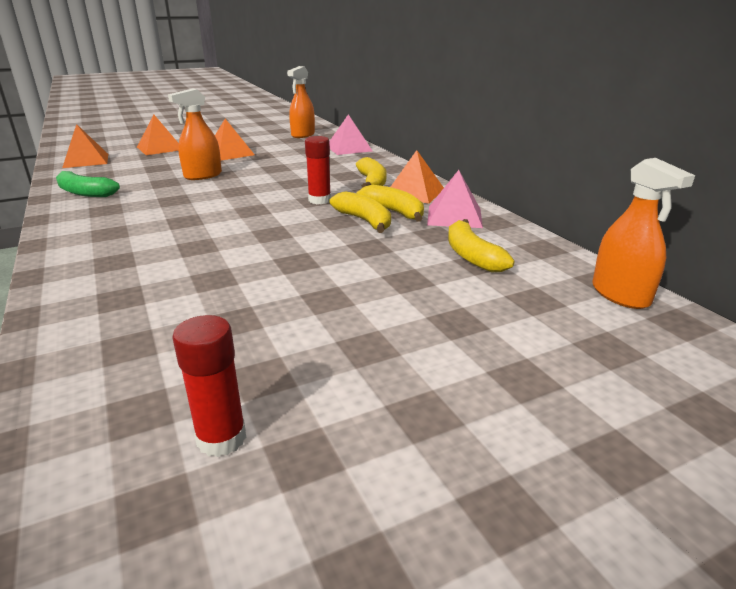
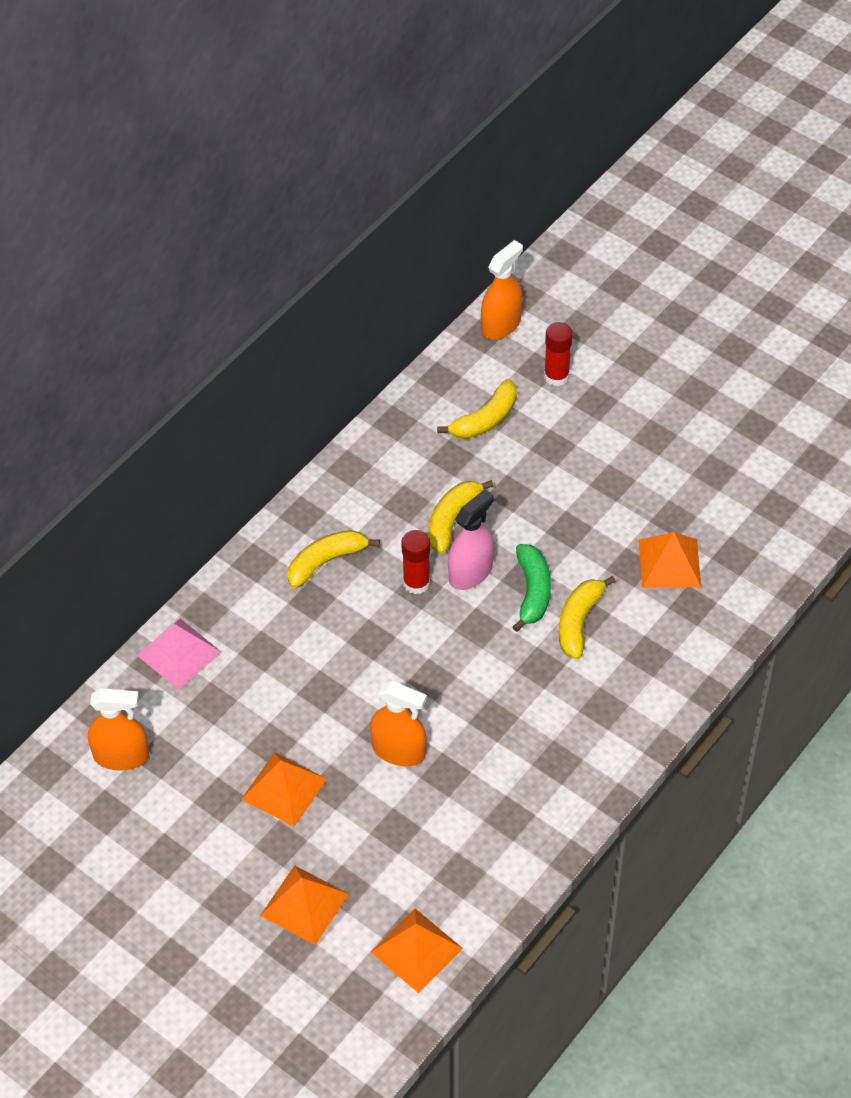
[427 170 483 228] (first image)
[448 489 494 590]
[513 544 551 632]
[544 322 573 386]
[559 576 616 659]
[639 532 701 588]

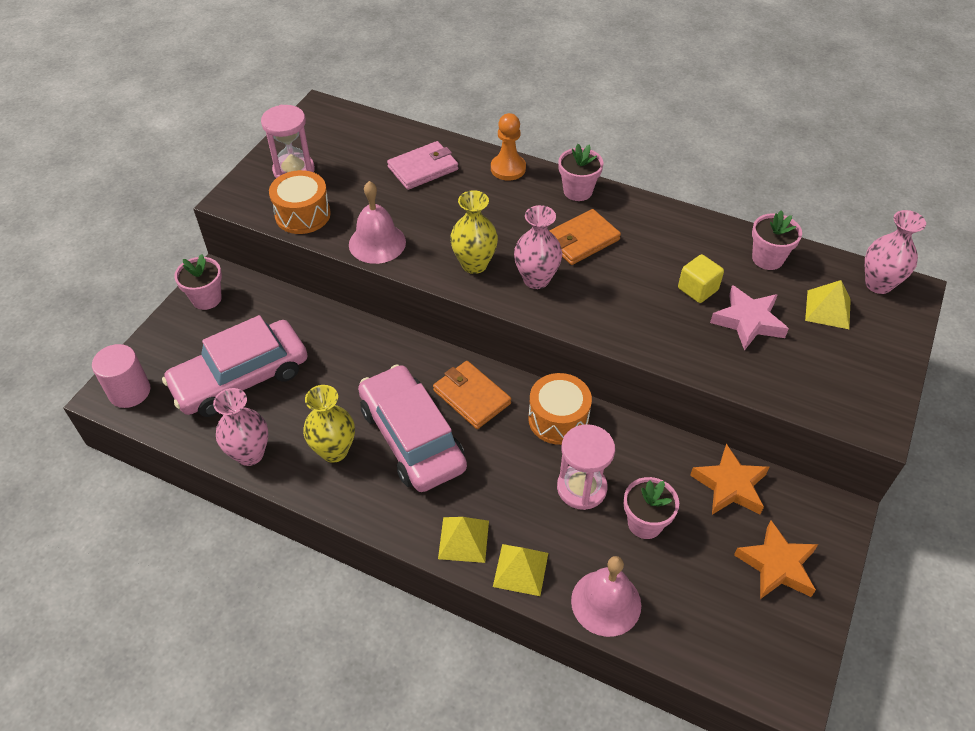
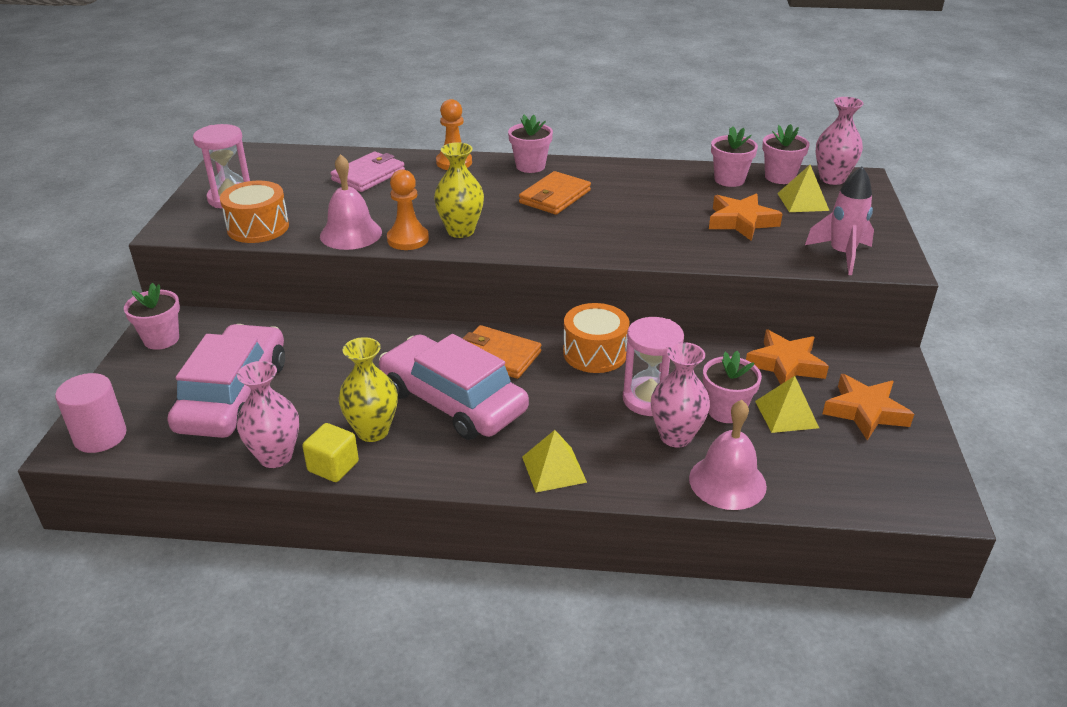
[387 170 429 250]
[762 124 810 184]
[805 167 874 275]
[755 376 819 433]
[651 342 710 447]
[302 423 359 482]
[709 193 783 241]
[168 324 285 438]

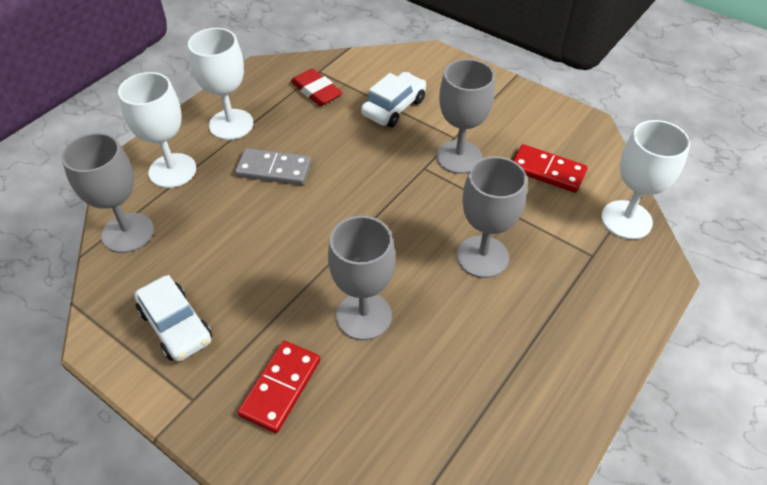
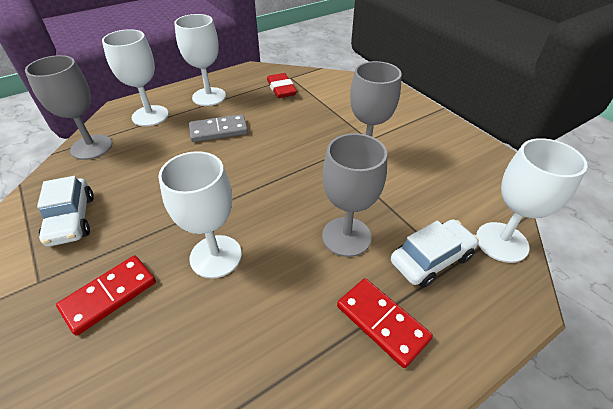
[391 219 479 288]
[337 278 433 368]
[158 151 242 278]
[189 114 248 142]

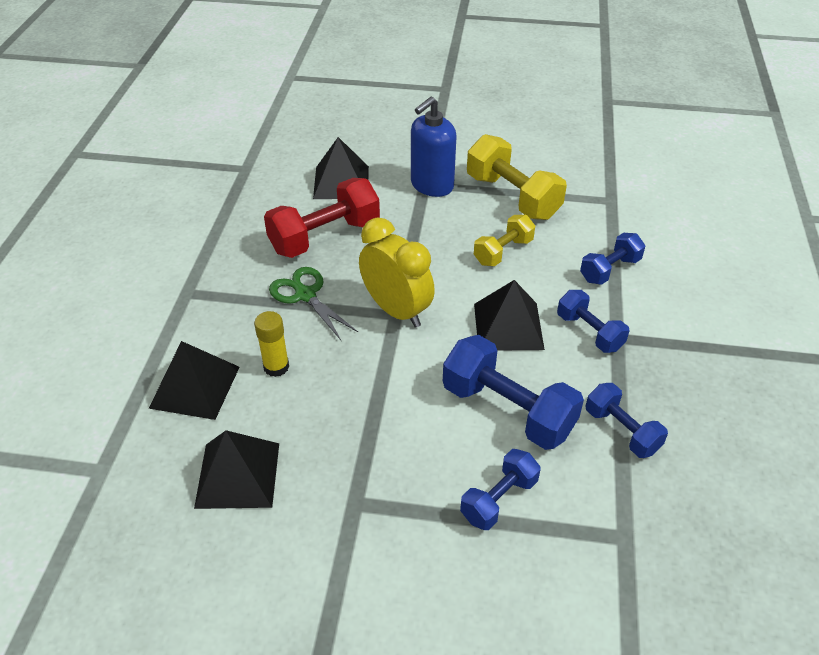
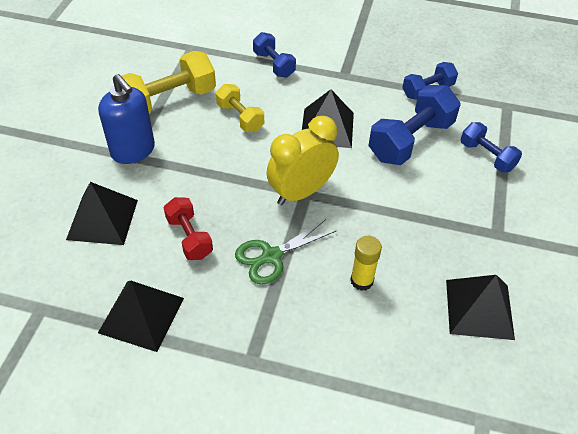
[557 290 630 353] (first image)
[98 281 184 352]
[163 197 213 260]

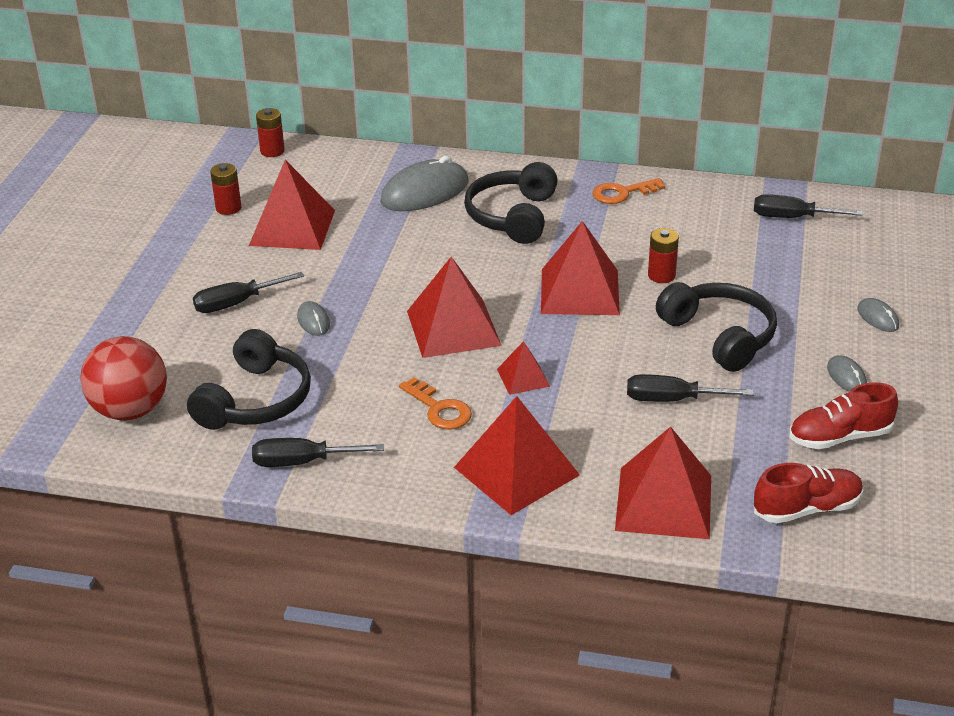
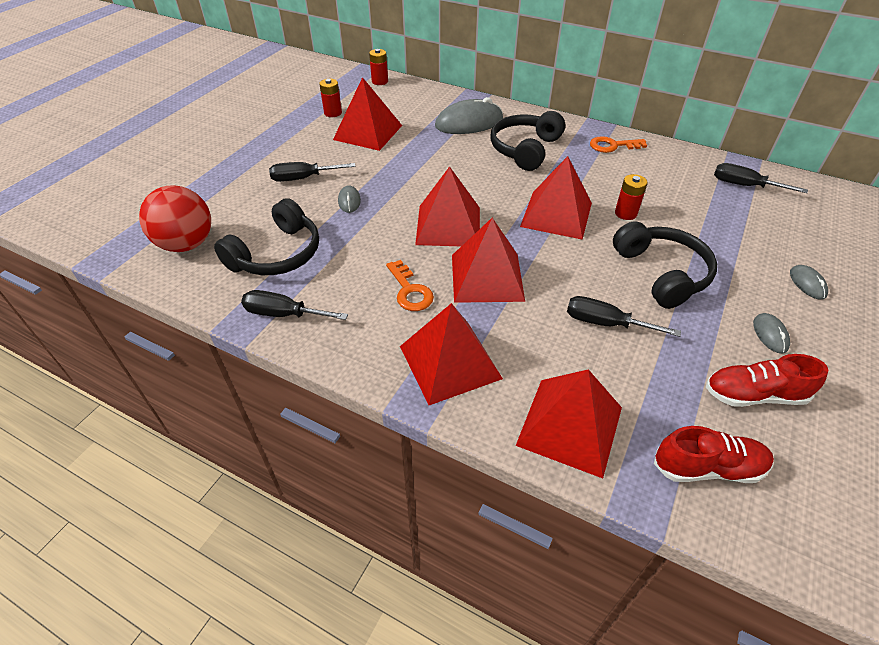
[452 218 525 303]

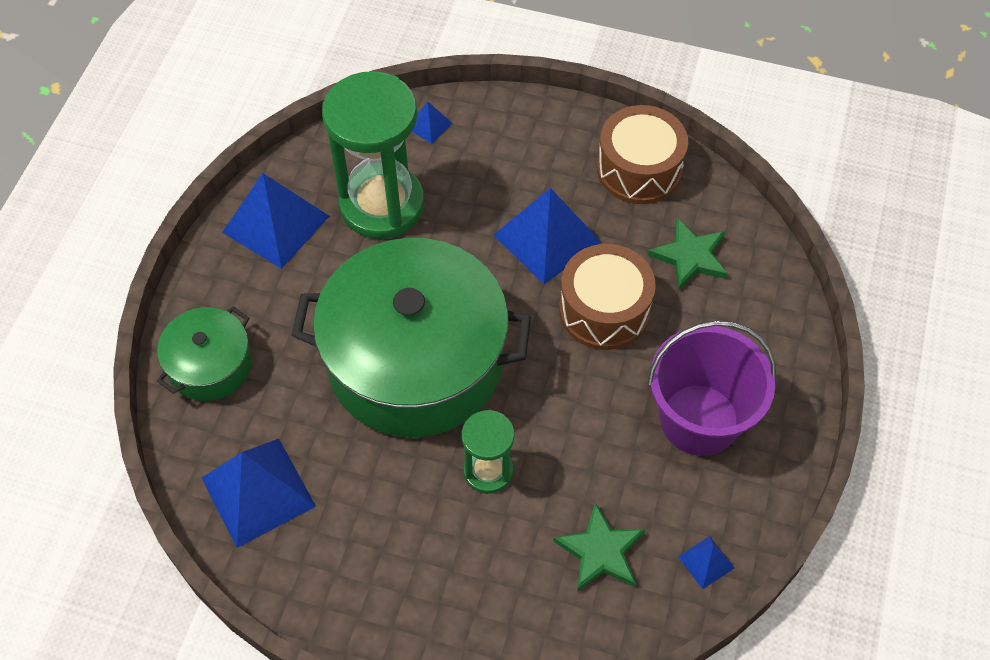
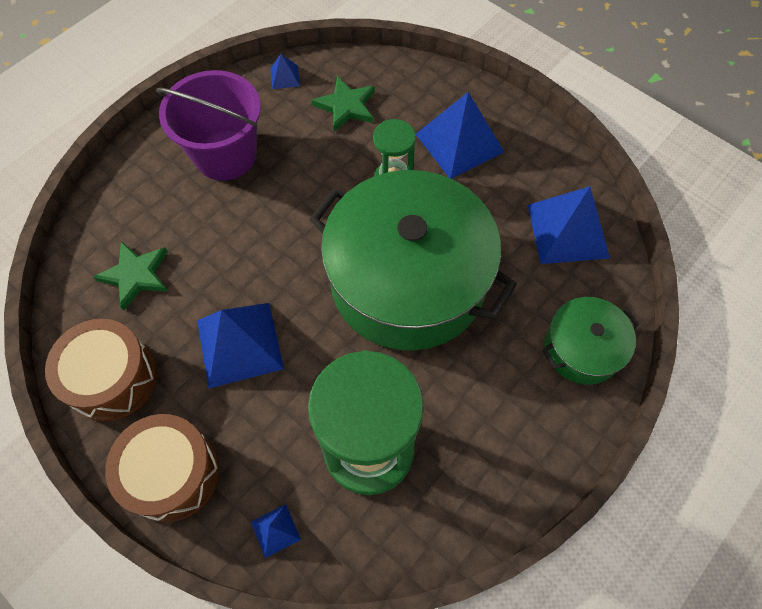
[416 92 504 179]
[105 414 219 522]

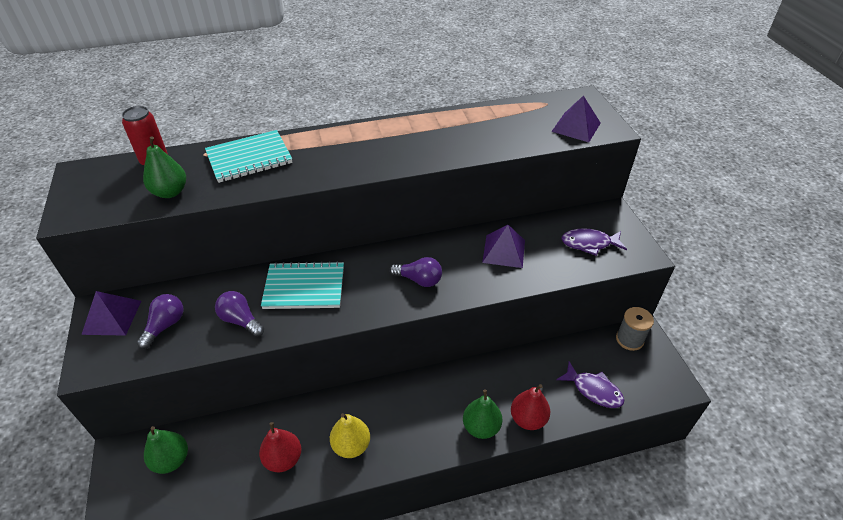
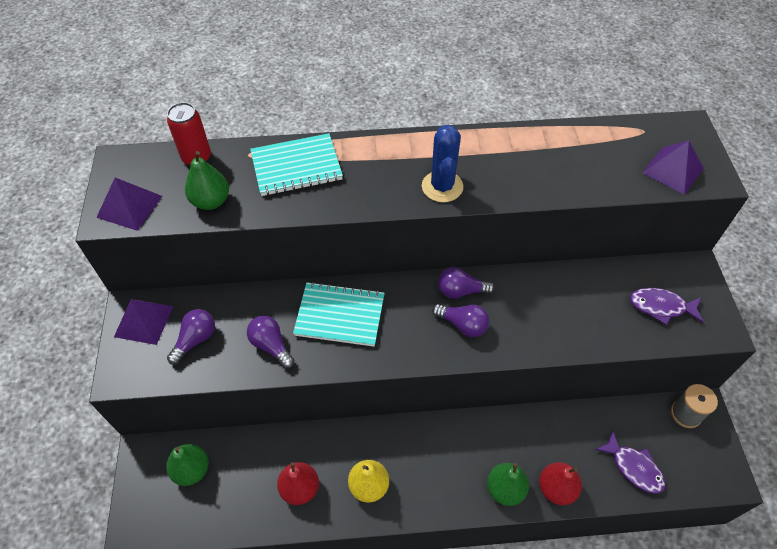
[422 124 463 202]
[438 267 495 299]
[96 178 162 231]

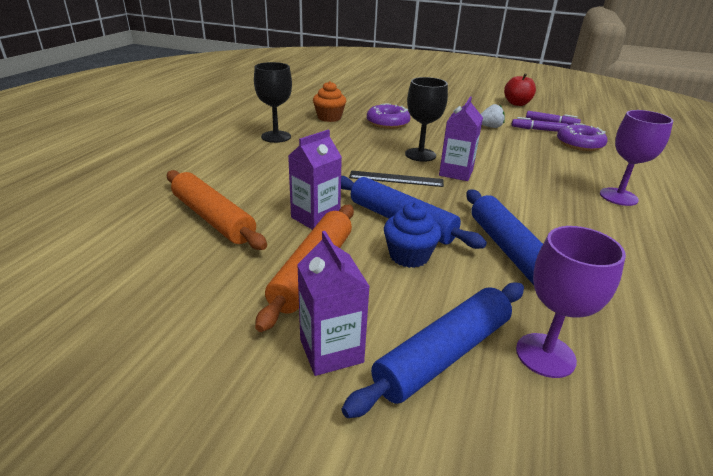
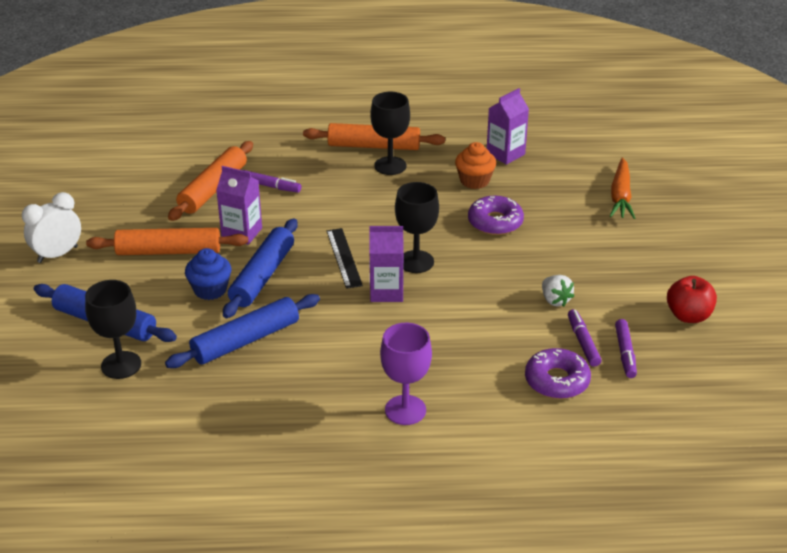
[22 192 81 263]
[243 170 301 193]
[303 123 445 150]
[610 158 635 219]
[487 88 529 165]
[85 280 141 379]

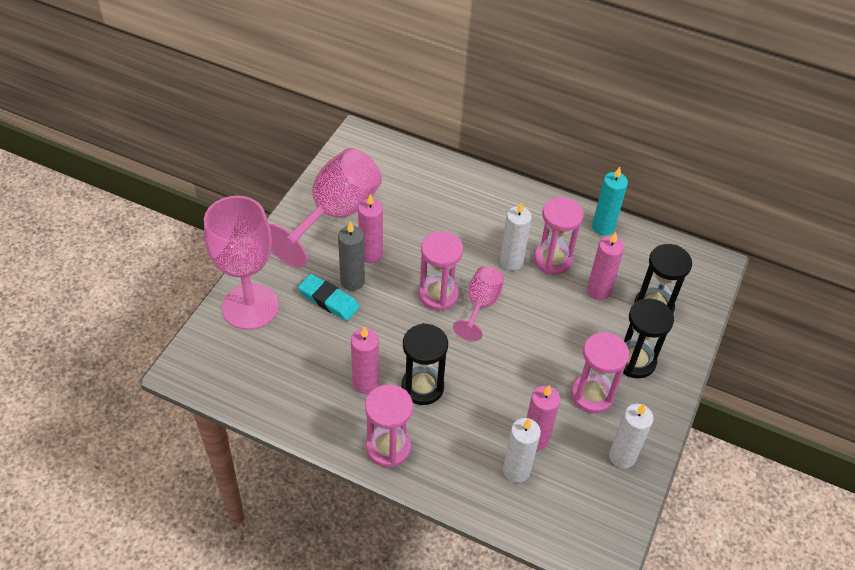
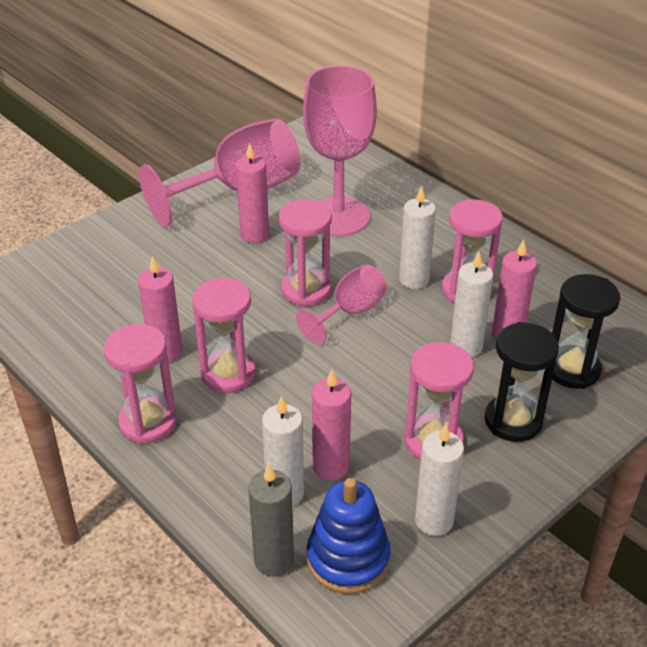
[298 274 359 321] (first image)
[592 167 628 235] (first image)
[307 478 391 594]
[450 251 493 357]
[303 65 377 236]
[248 463 294 577]
[192 278 256 393]

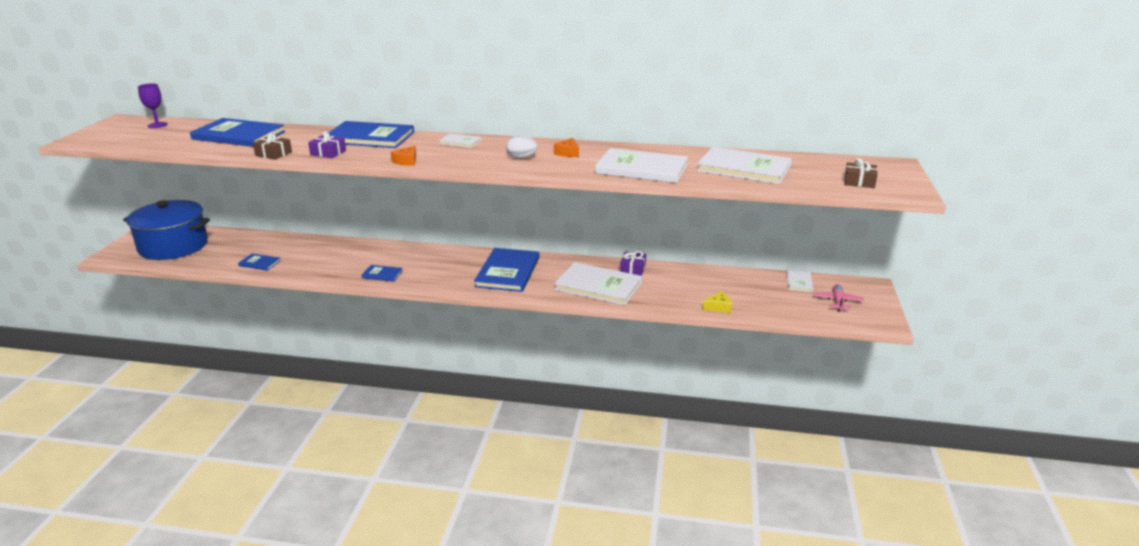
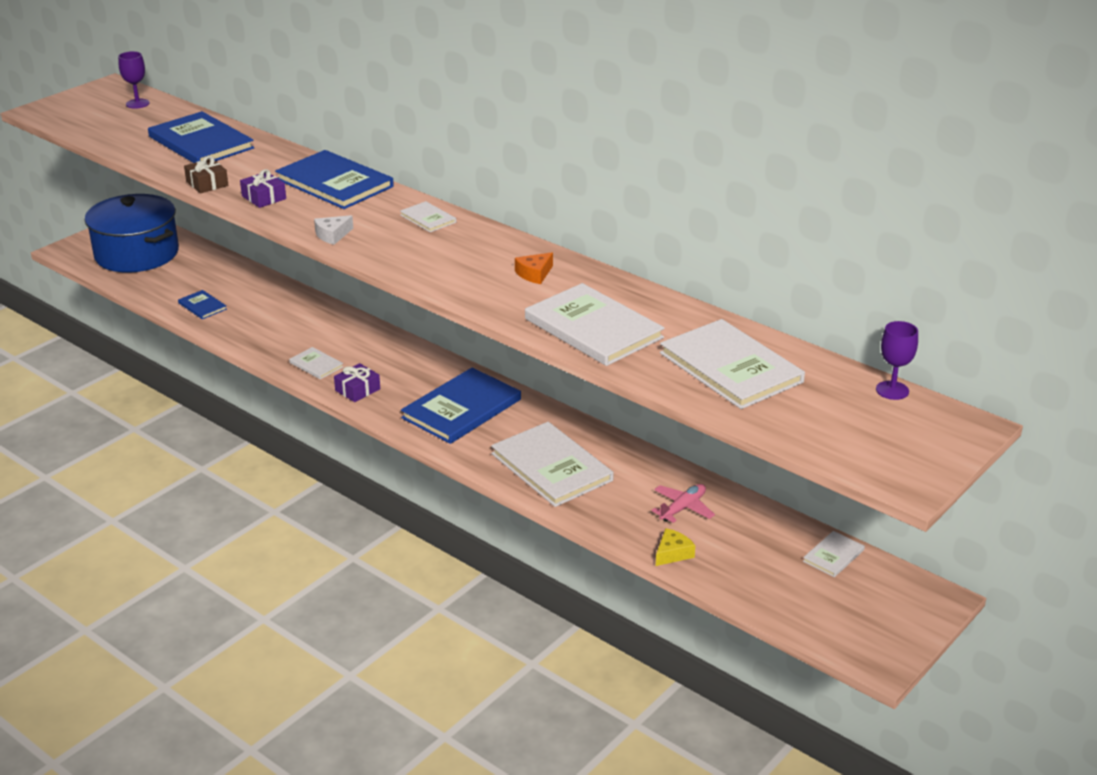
[506 135 538 159] (first image)
[844 158 878 188] (first image)
[876 321 918 400]
[334 363 380 402]
[651 484 715 523]
[289 347 343 379]
[314 215 353 245]
[656 528 695 566]

